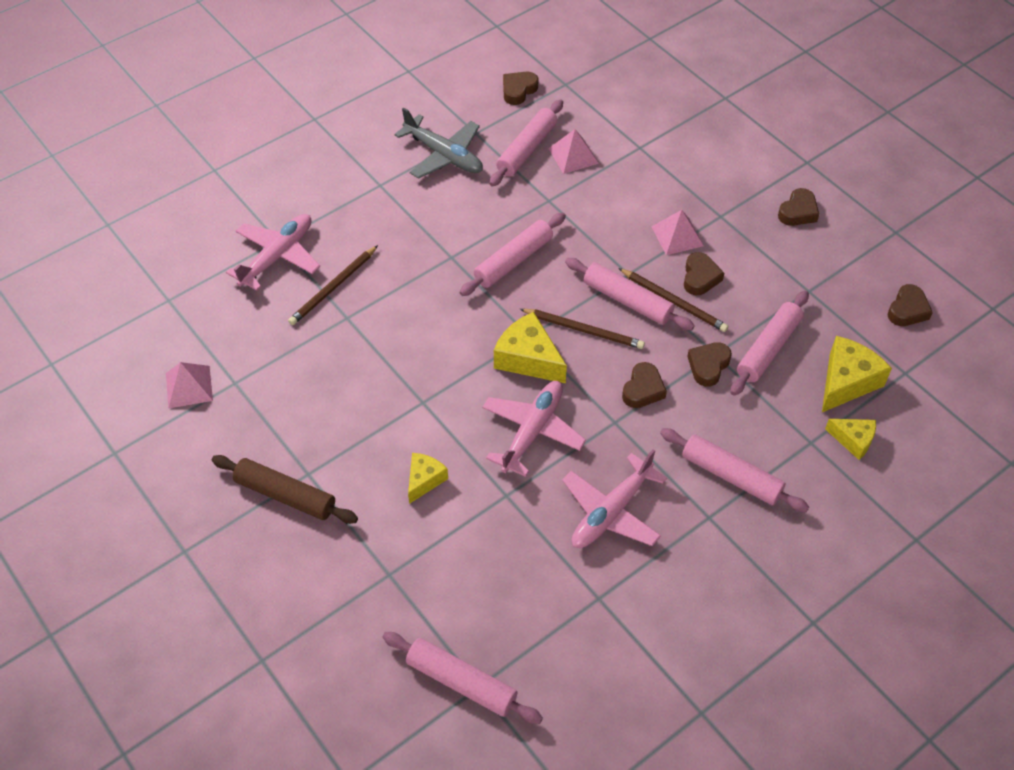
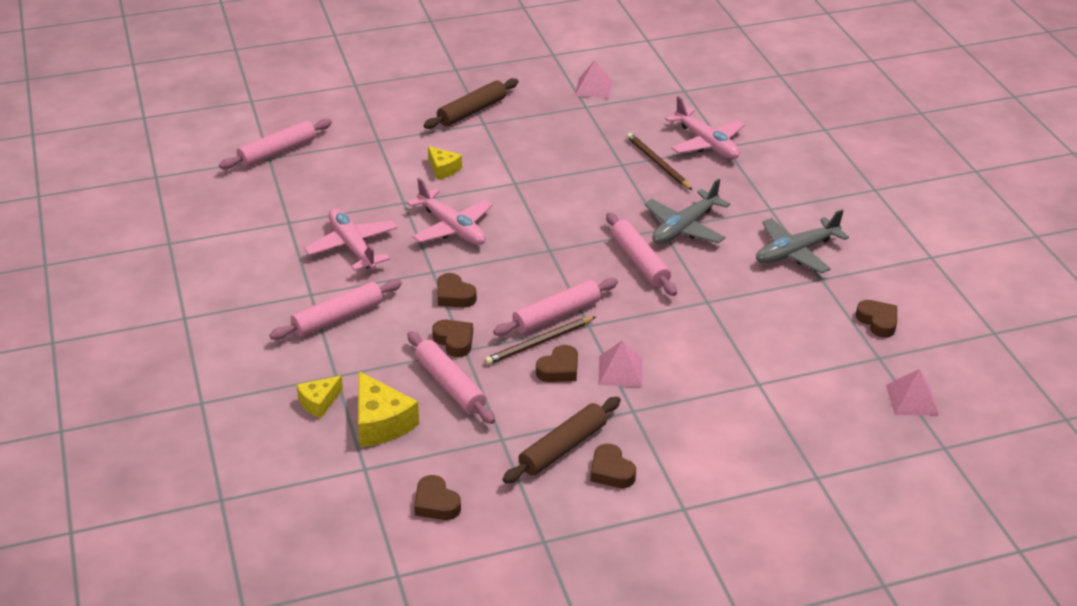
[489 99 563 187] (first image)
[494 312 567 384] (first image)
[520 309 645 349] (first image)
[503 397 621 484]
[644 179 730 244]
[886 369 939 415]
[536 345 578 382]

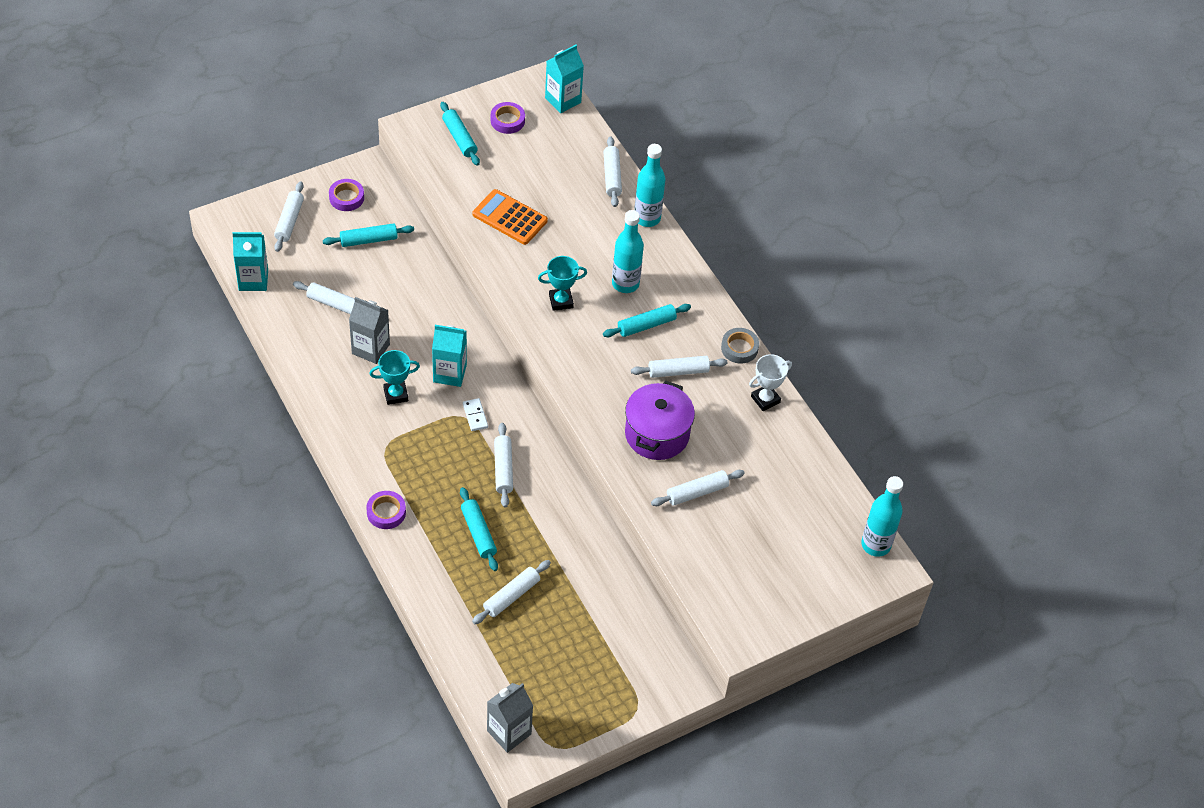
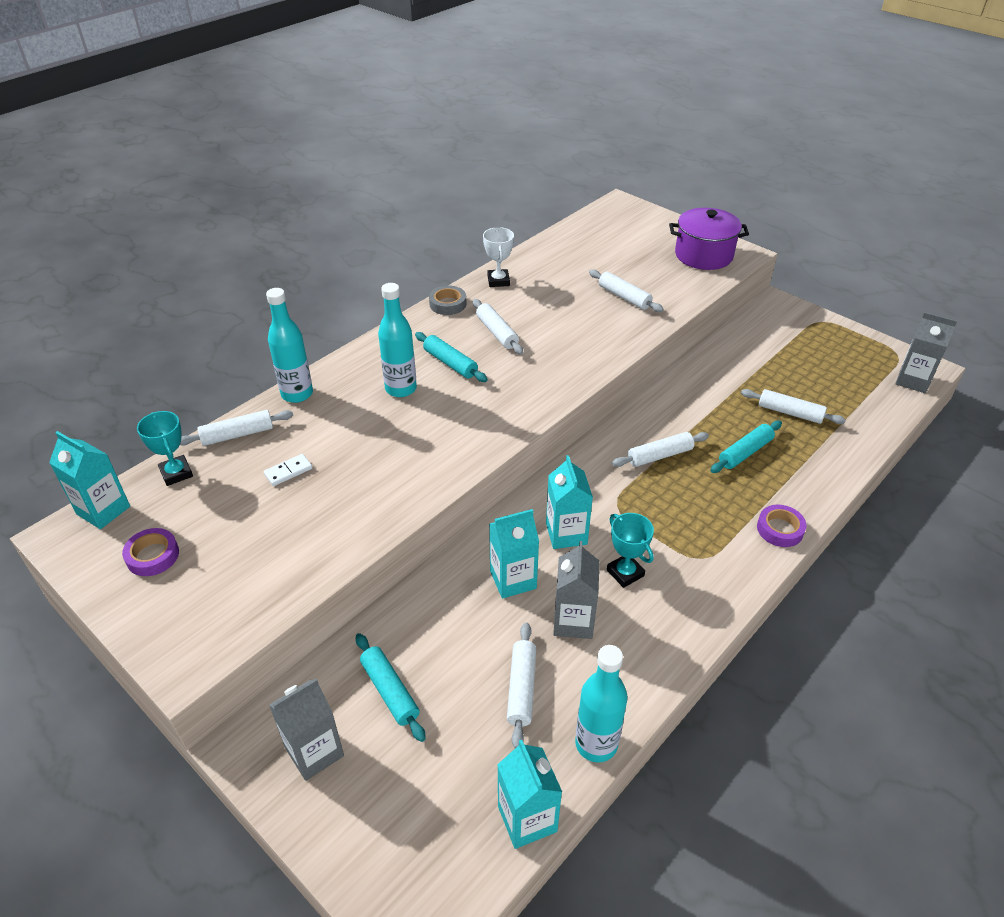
[274 181 304 252] (first image)
[440 102 480 166] (first image)
[473 189 548 245] (first image)
[489 509 539 599]
[264 454 313 486]
[137 411 193 486]
[669 208 749 270]
[575 645 627 762]
[269 678 344 781]
[483 227 514 287]

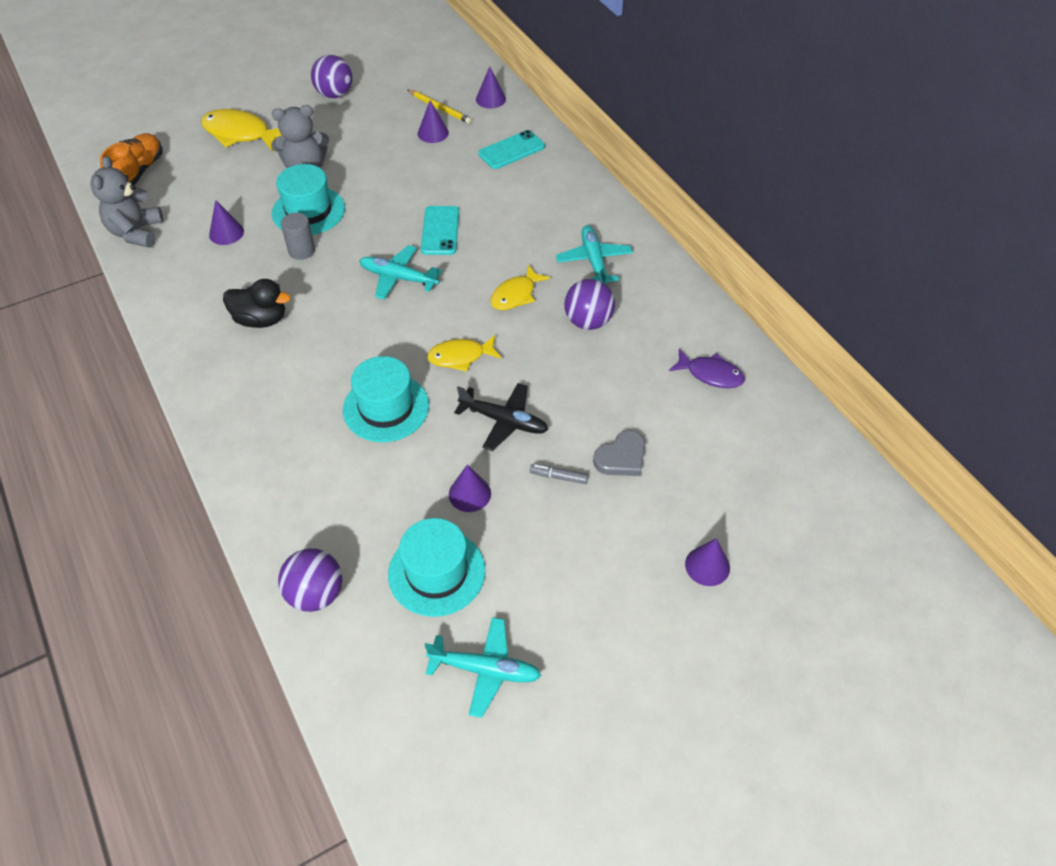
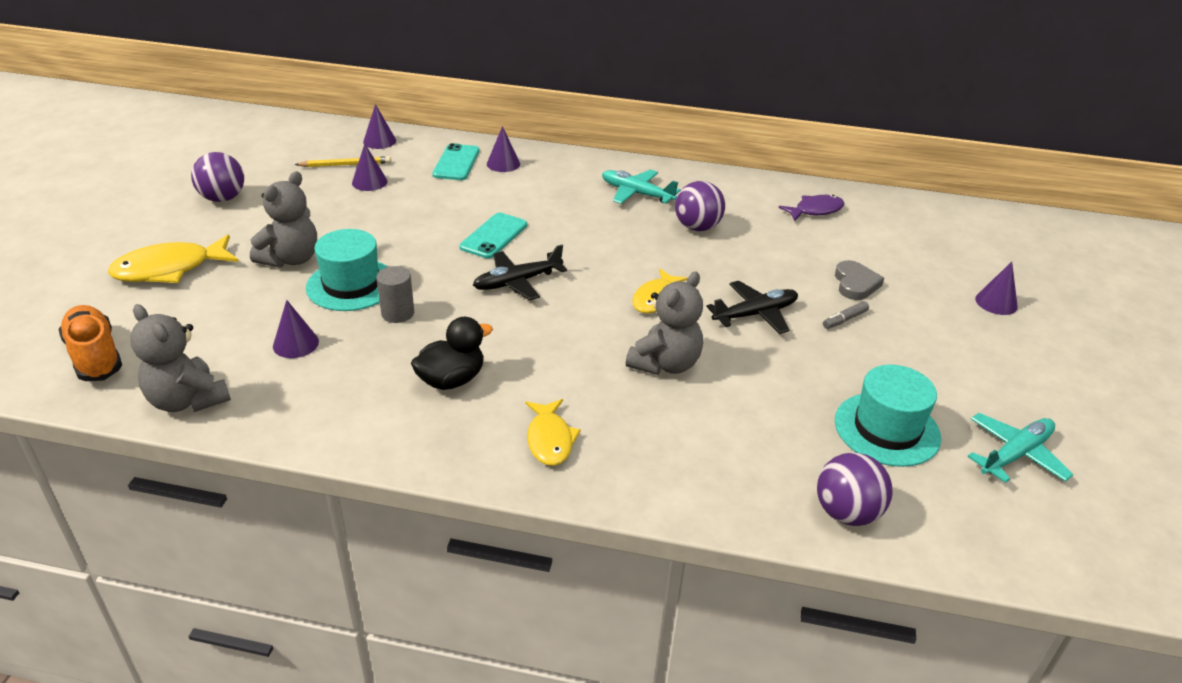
[487 126 520 172]
[525 399 581 466]
[626 272 703 375]
[473 245 567 300]
[459 213 527 259]

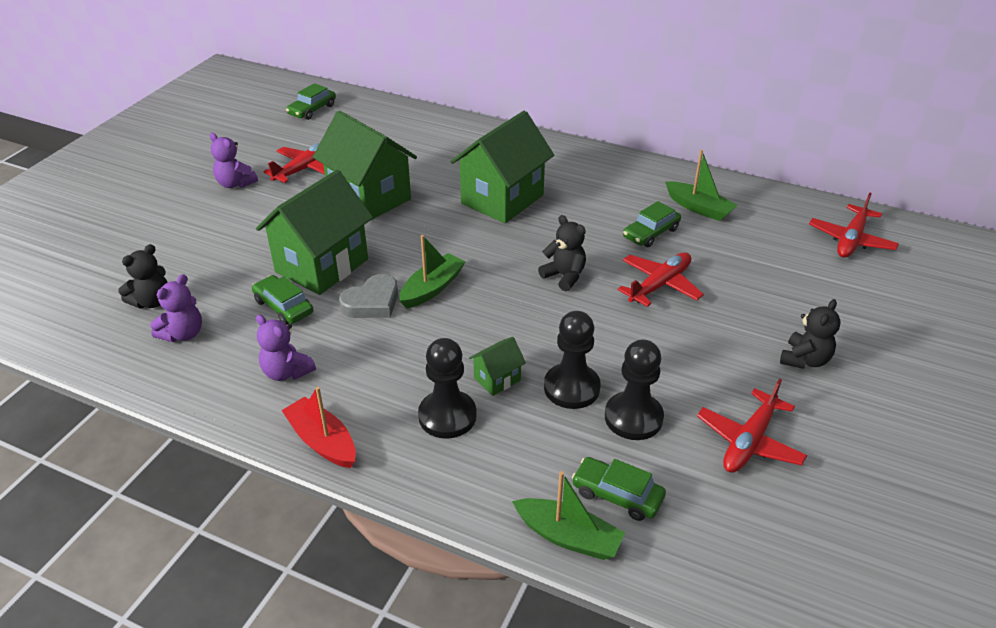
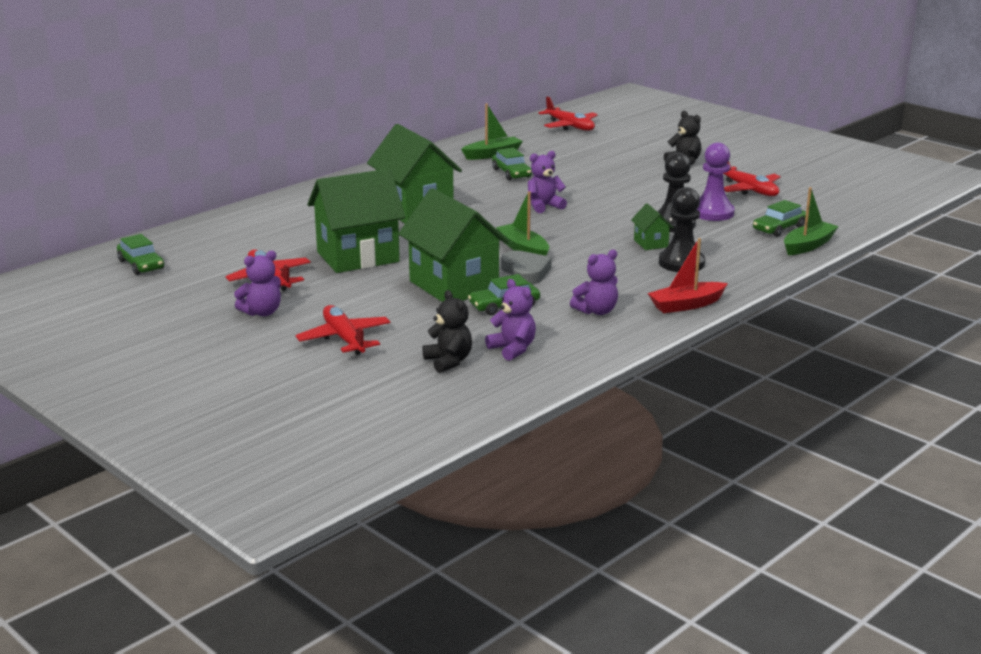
[296 305 390 355]
[528 151 567 213]
[697 142 735 221]

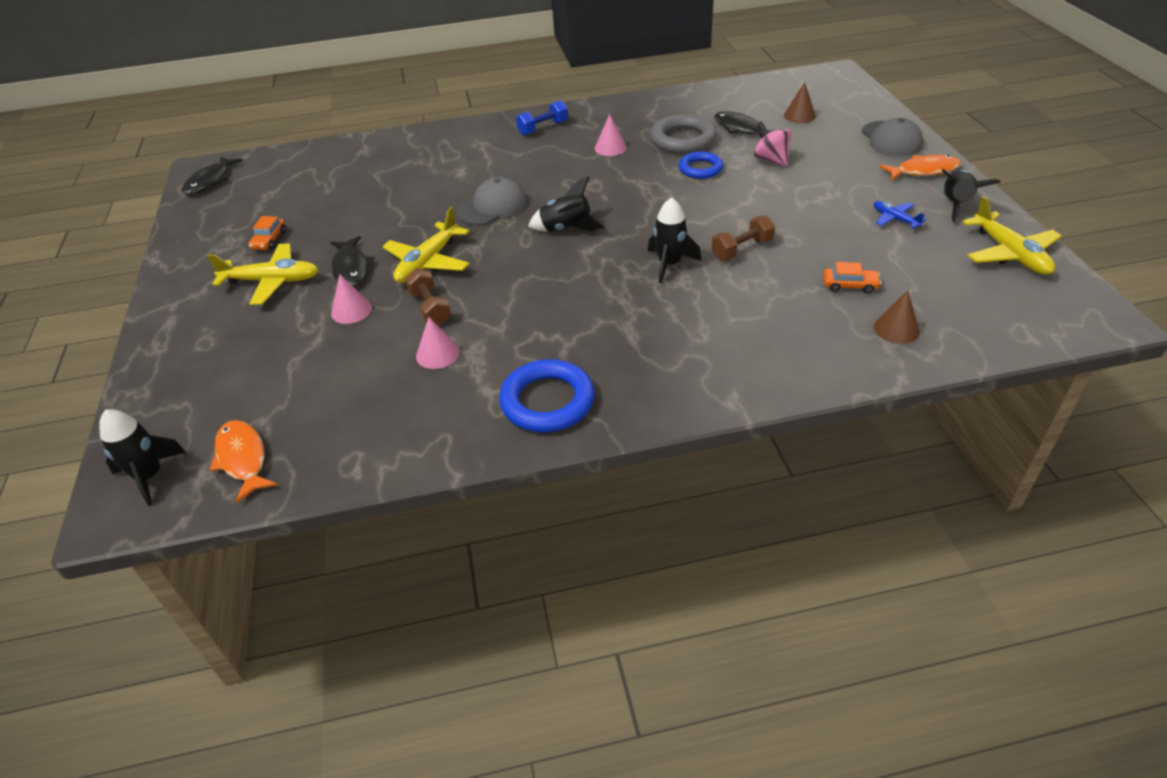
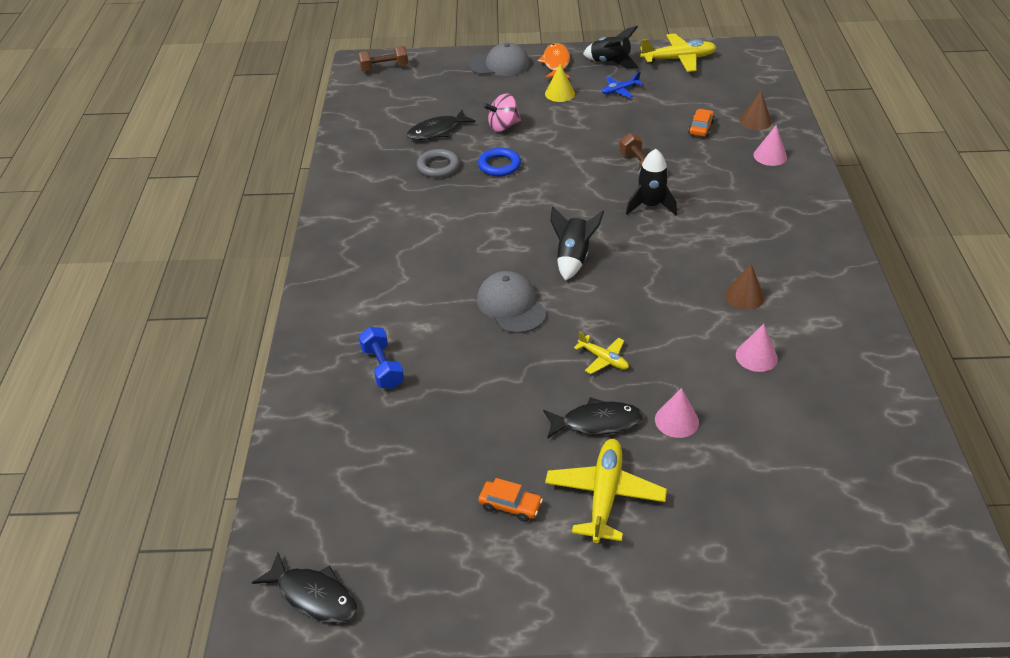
[99 409 186 506] (first image)
[209 420 277 503] (first image)
[499 359 595 433] (first image)
[545 64 575 102]
[358 46 408 71]
[359 327 404 389]
[753 125 787 166]
[725 264 765 310]
[574 331 629 374]
[417 149 460 178]

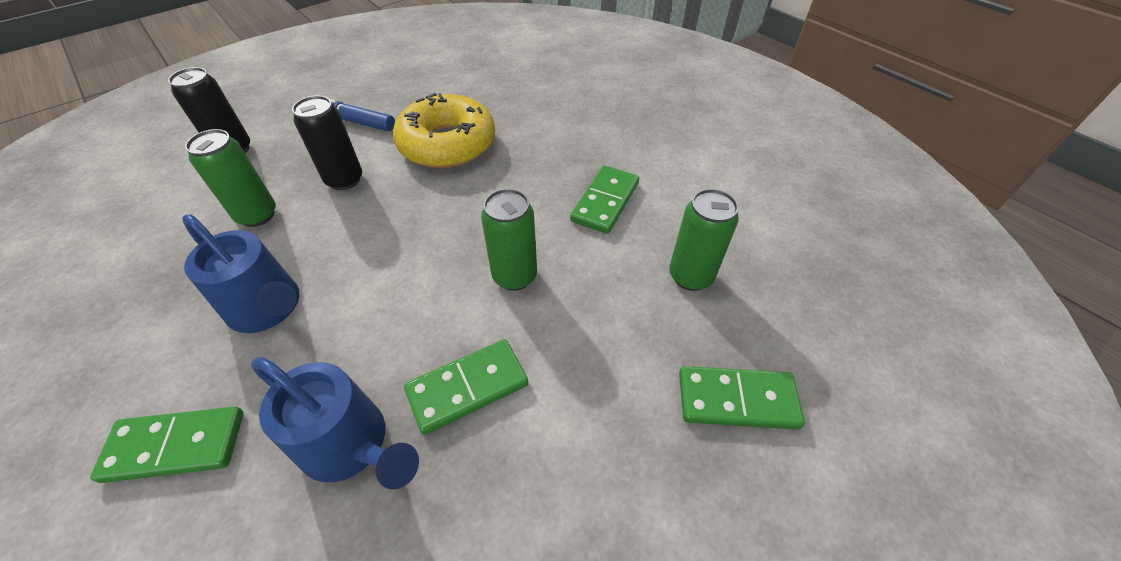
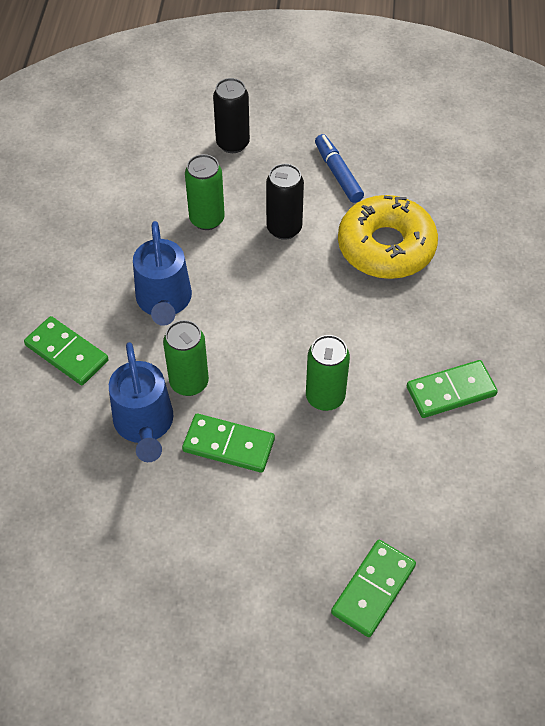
[163 320 209 396]
[331 540 416 637]

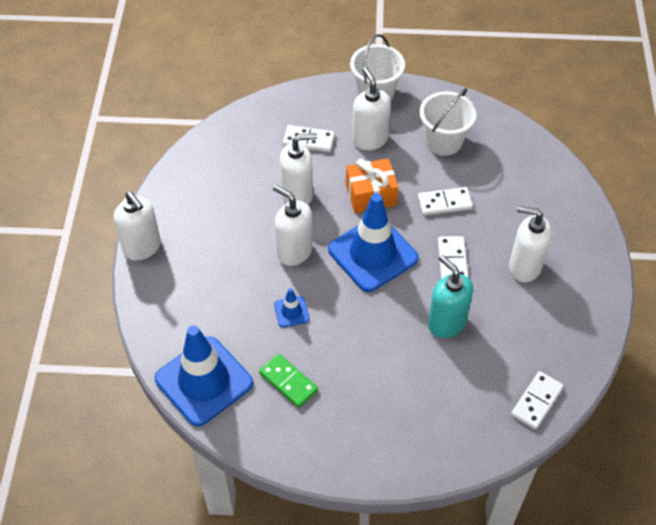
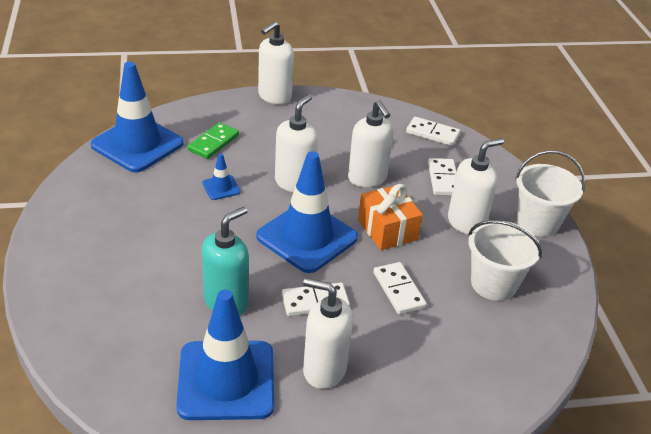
[176 289 274 420]
[188 122 239 159]
[406 117 460 146]
[303 278 353 389]

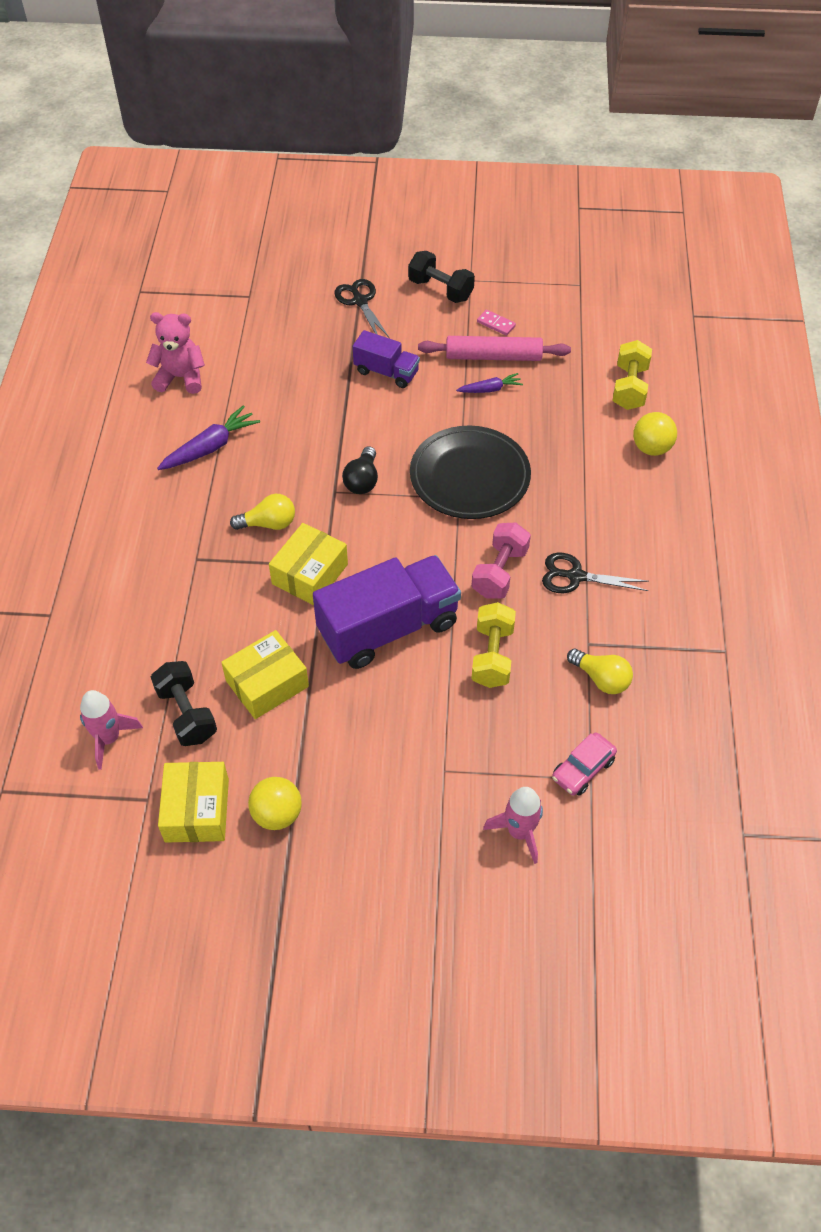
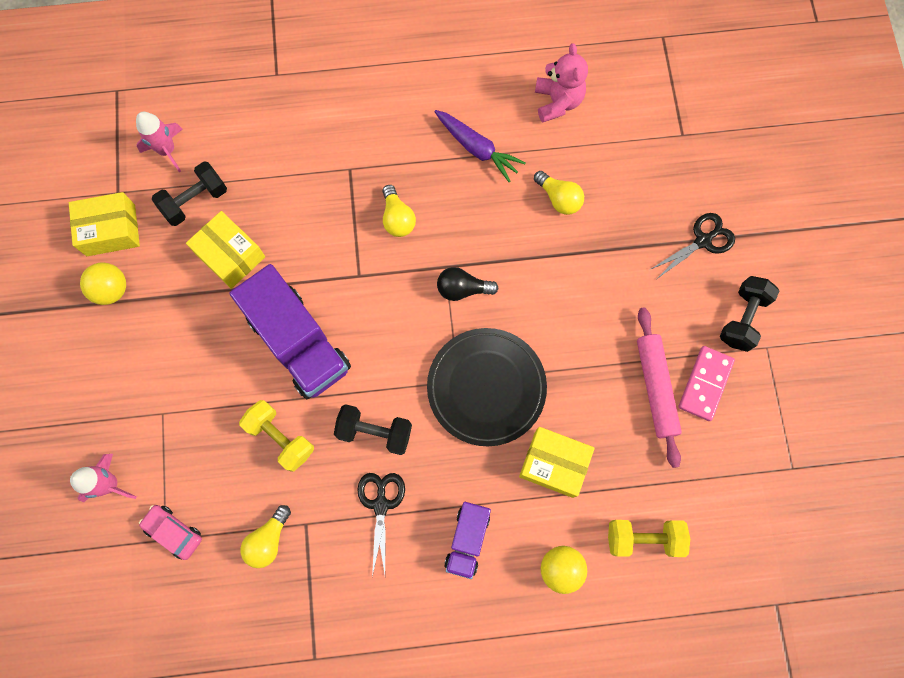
[456 373 523 393] (first image)
[534 171 584 215]
[519 427 595 498]
[444 502 491 579]
[334 404 412 455]
[239 400 314 472]
[679 346 735 421]

